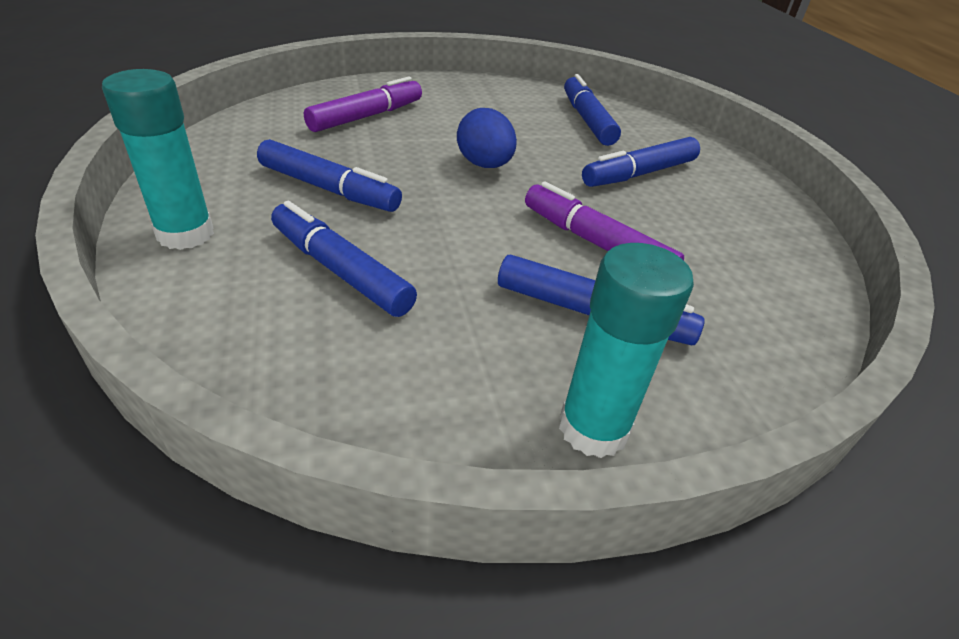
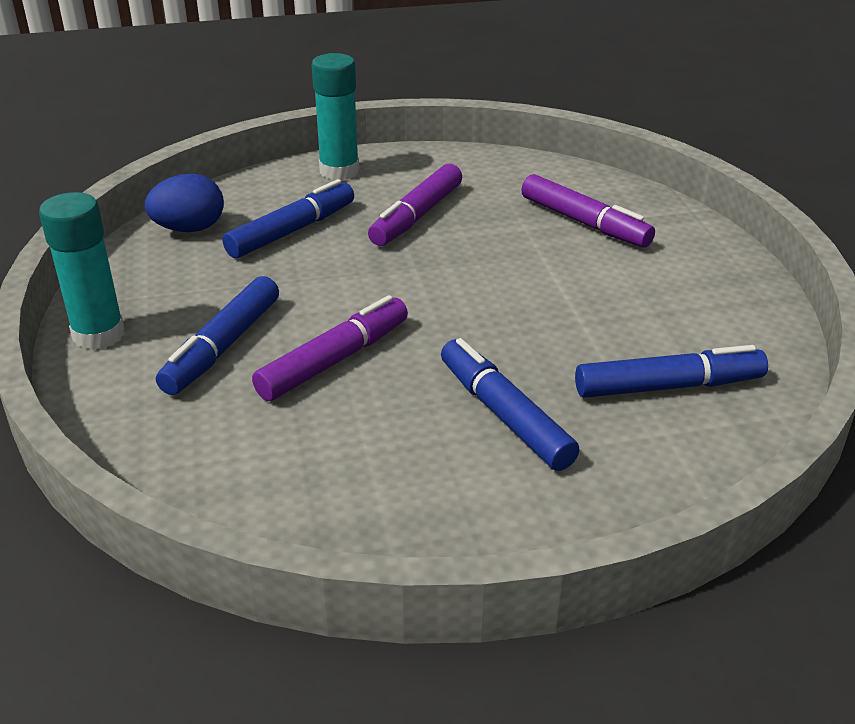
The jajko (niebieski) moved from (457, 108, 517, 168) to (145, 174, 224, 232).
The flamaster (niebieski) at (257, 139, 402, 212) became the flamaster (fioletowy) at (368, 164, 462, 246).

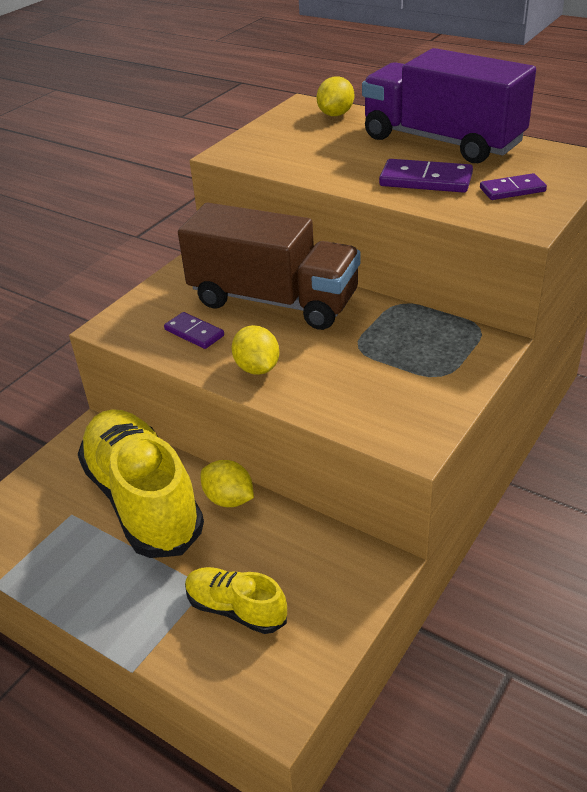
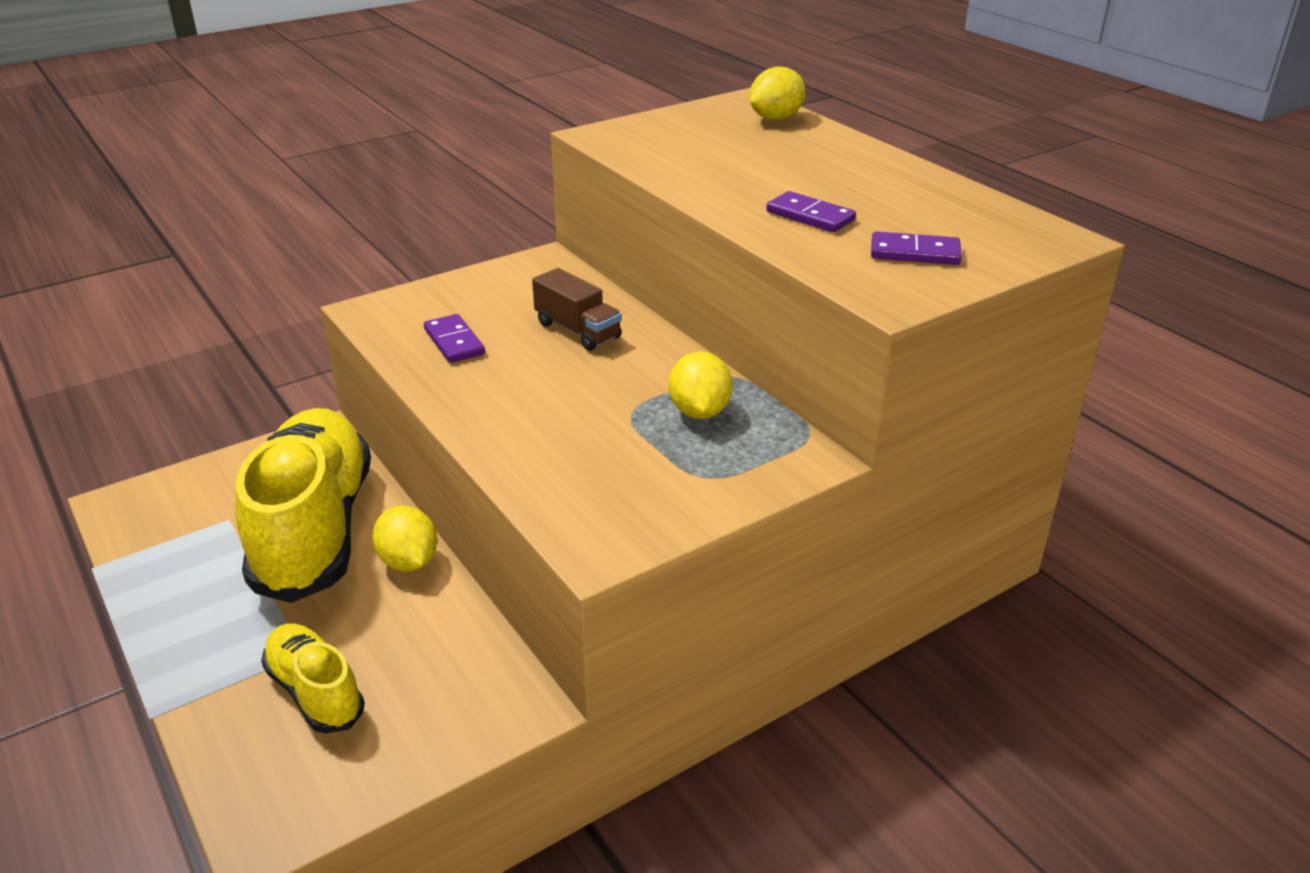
The ciężarówka (fioletowy) at (362, 48, 536, 163) disappeared.
The kostka domina (fioletowy) at (379, 159, 473, 193) changed to 0.66 times the size.
The ciężarówka (brązowy) at (178, 203, 361, 330) changed to 0.43 times the size.
The cytryna (żółty) moved from (232, 325, 279, 375) to (669, 351, 733, 419).

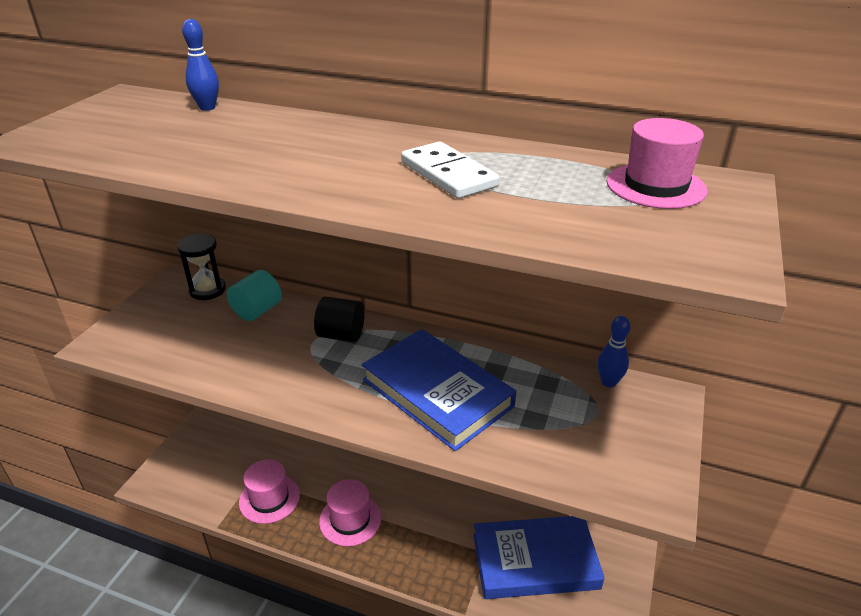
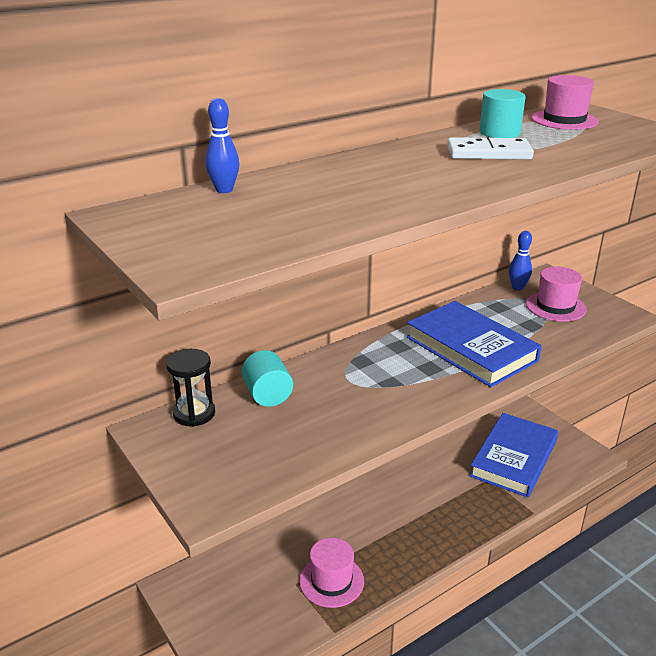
The walec (czarny) at (314, 296, 364, 342) disappeared.
The książka (niebieski) at (361, 329, 516, 451) turned 60 degrees clockwise.
The kapelusz (różowy) moved from (319, 479, 381, 547) to (526, 266, 587, 322).
The walec (turkusowy) at (479, 89, 526, 138) appeared.

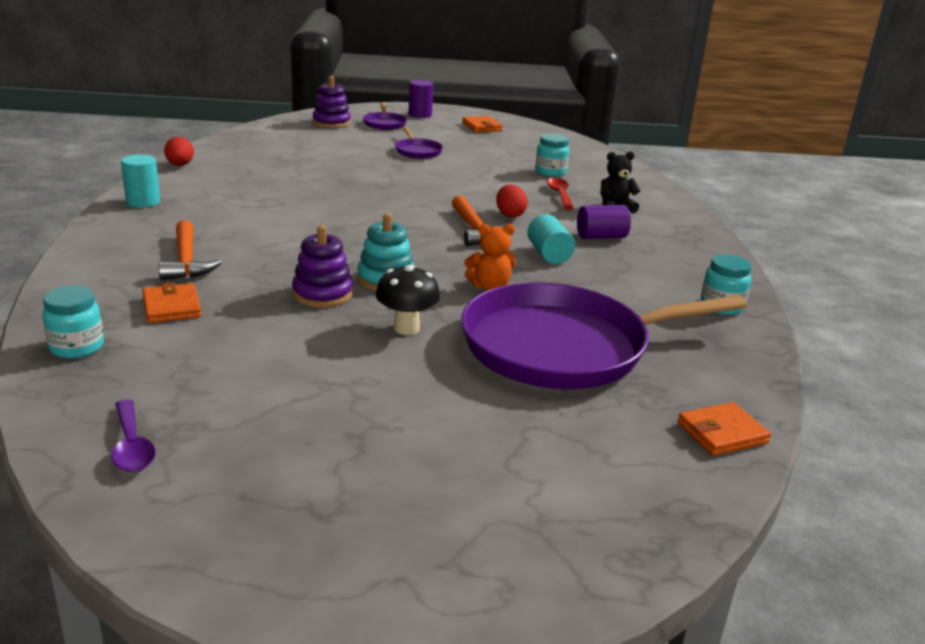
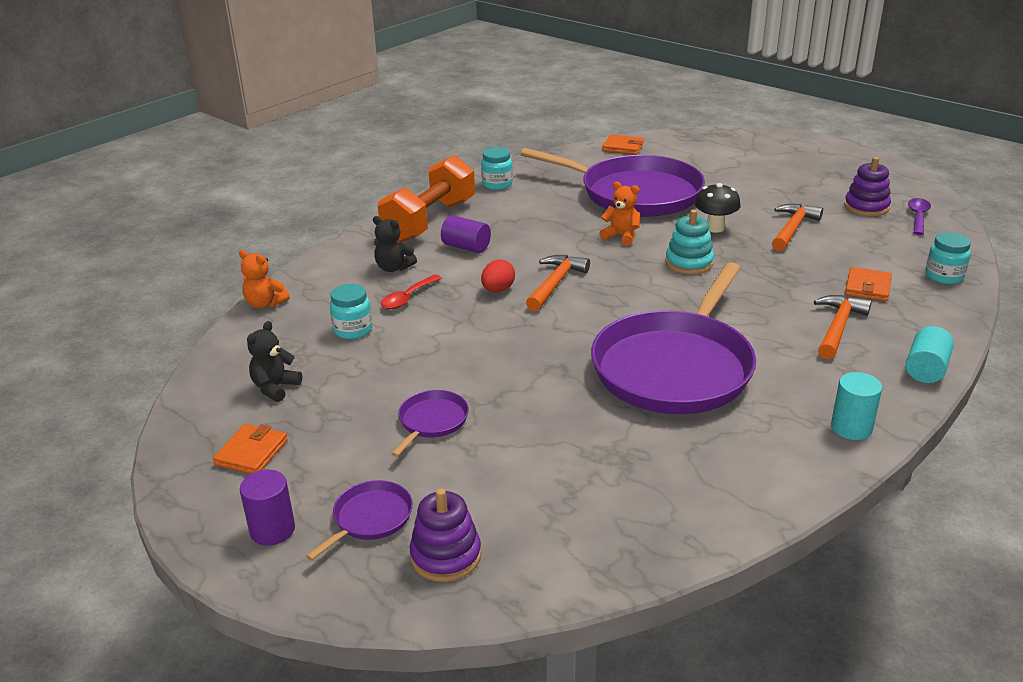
The jajko (czerwony) at (164, 137, 194, 166) disappeared.
The walec (turkusowy) moved from (527, 214, 575, 264) to (906, 326, 954, 383).
The zabawka nakładanka (fioletowy) moved from (292, 225, 353, 307) to (844, 157, 891, 217).
The hantel (pomarańczowy) at (378, 155, 475, 243) appeared.
The młotek (pomarańczowy) at (772, 204, 823, 251) appeared.
The miś (pomarańczowy) at (239, 250, 290, 309) appeared.
The patelnia (fioletowy) at (591, 262, 756, 414) appeared.
The miś (czarny) at (247, 321, 302, 402) appeared.

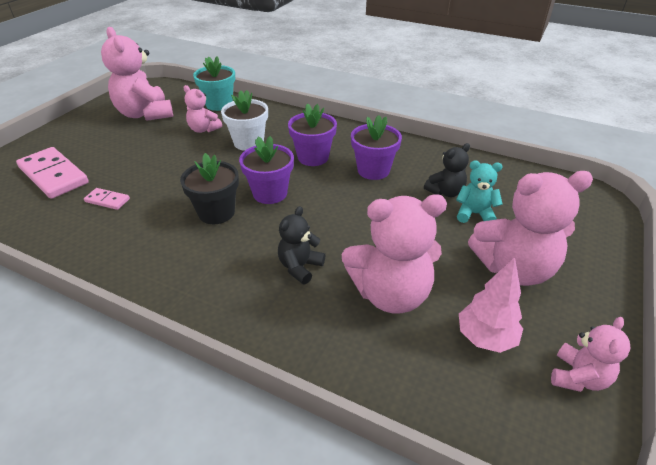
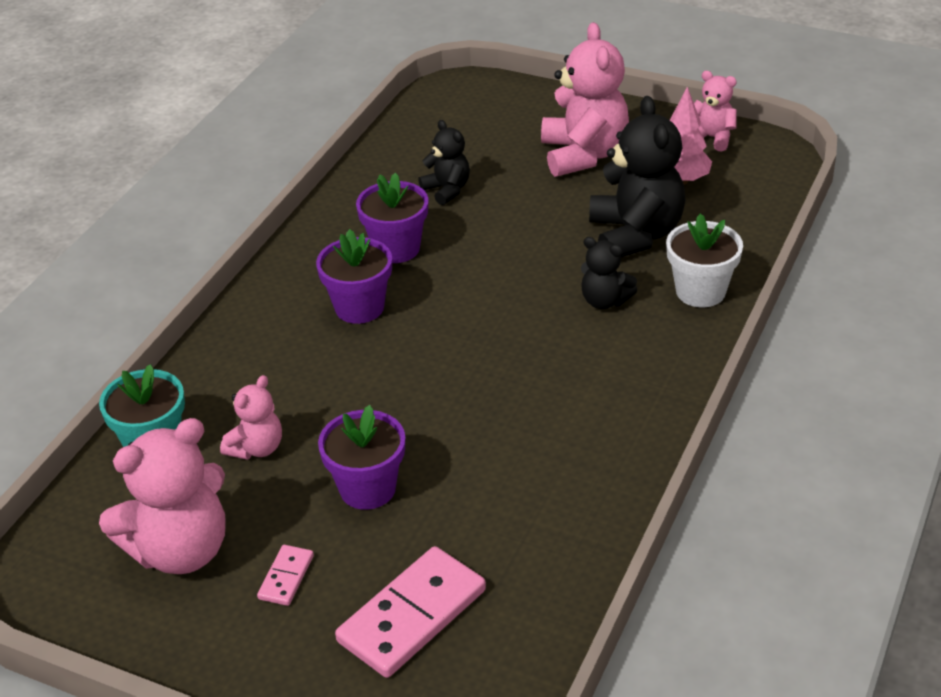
The doniczka (biały) moved from (221, 90, 268, 151) to (666, 214, 743, 307).
The doniczka (fioletowy) moved from (239, 136, 294, 204) to (318, 405, 405, 510).
The doniczka (czarny) at (180, 153, 239, 224) disappeared.
The miś (turkusowy) at (456, 160, 503, 223) disappeared.
The kostka domina (różowy) moved from (84, 188, 130, 210) to (257, 545, 314, 606).
The miś (różowy) at (342, 194, 447, 314) became the miś (czarny) at (589, 96, 686, 257).

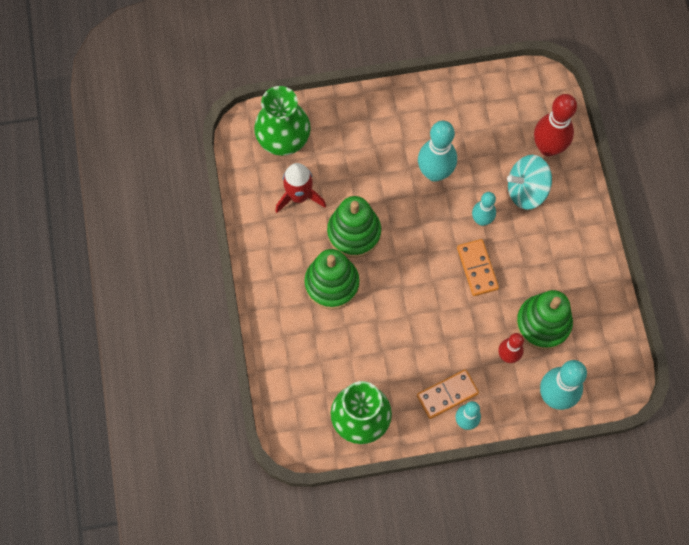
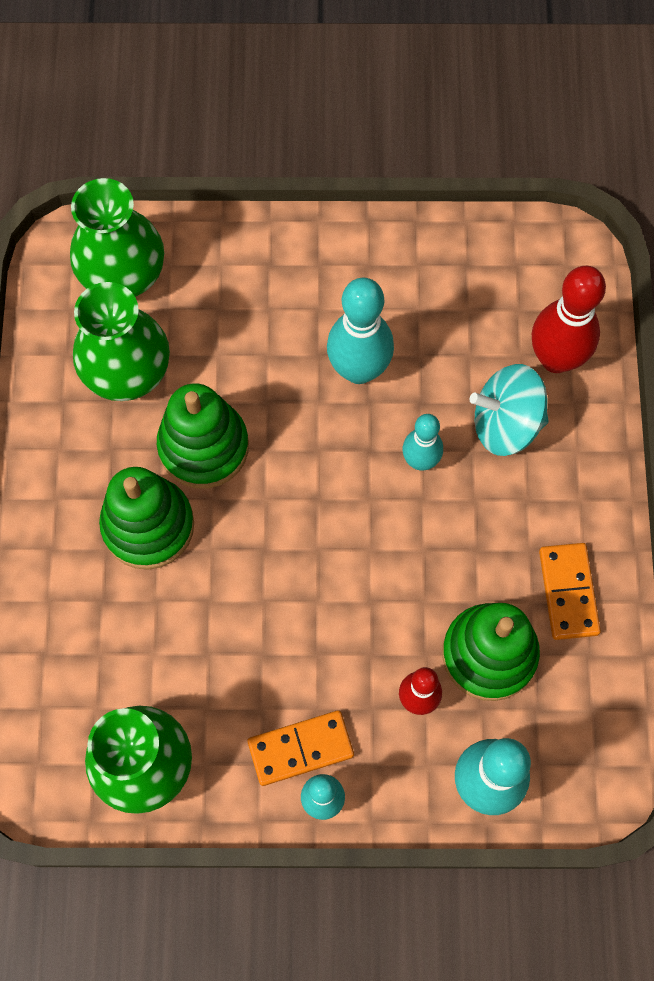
The rakieta (czerwony) at (275, 163, 326, 213) was replaced by the wazon (zielony) at (73, 282, 170, 401).
The kostka domina (pomarańczowy) moved from (457, 239, 499, 296) to (539, 543, 601, 640).

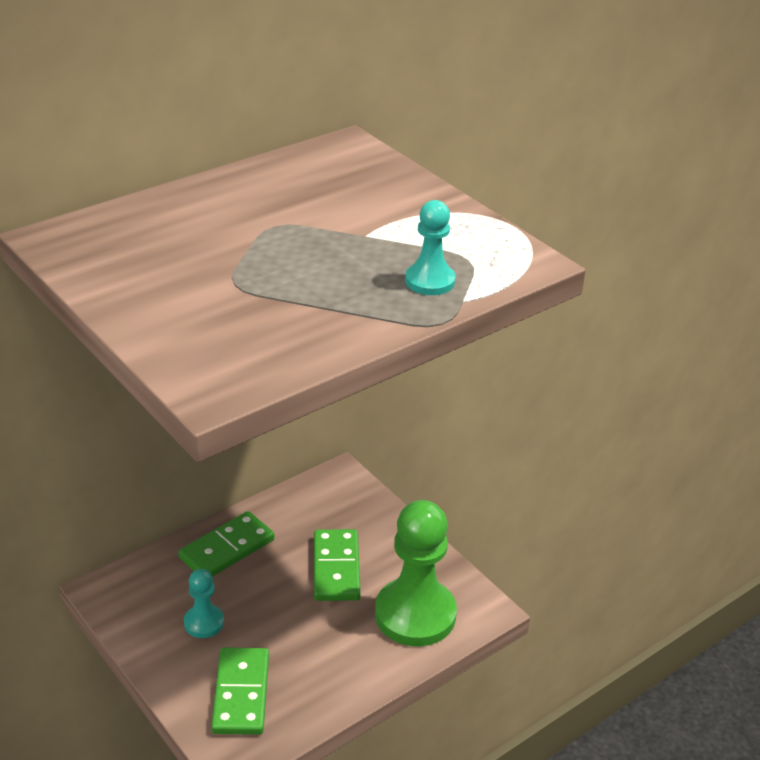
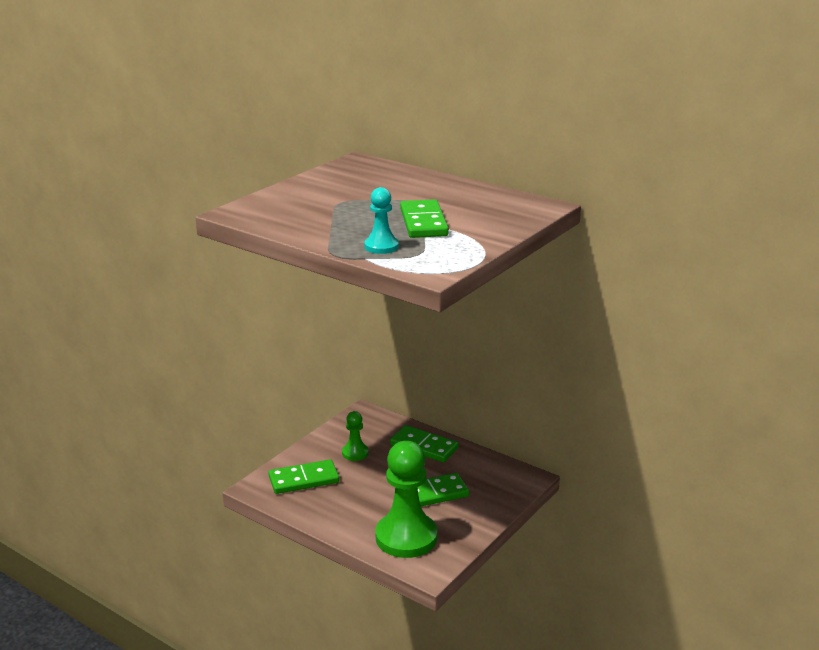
The pionek (turkusowy) at (184, 569, 224, 638) became the pionek (zielony) at (342, 411, 369, 461).
The kostka domina (zielony) at (400, 199, 449, 238) appeared.

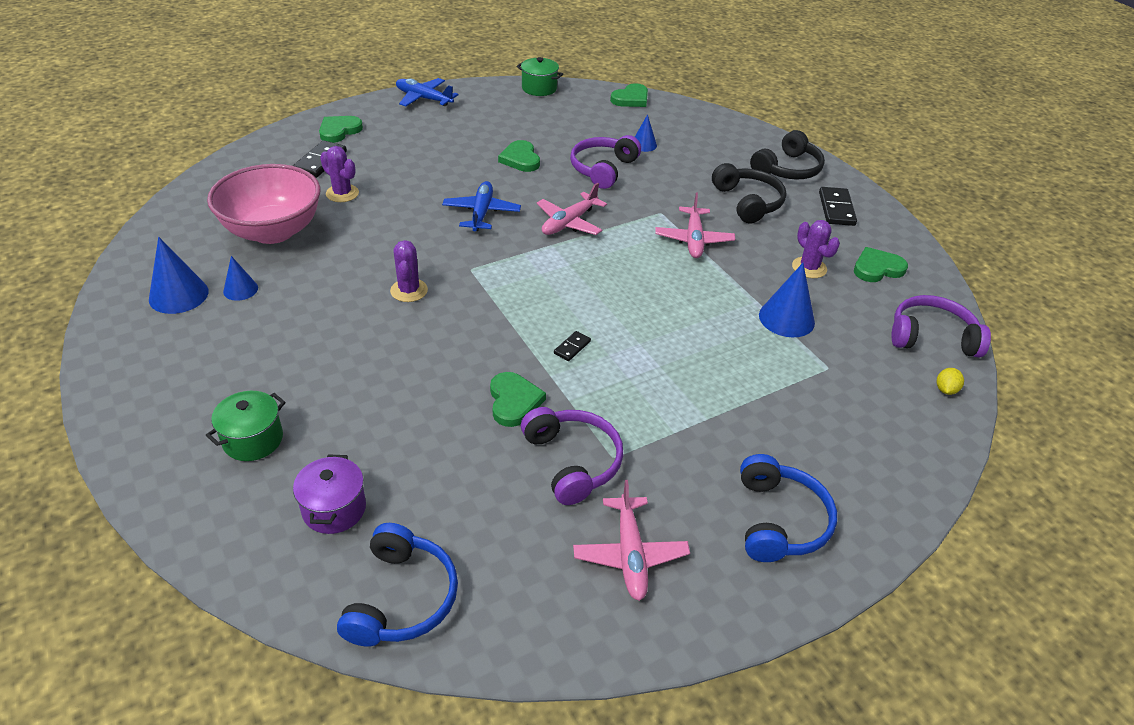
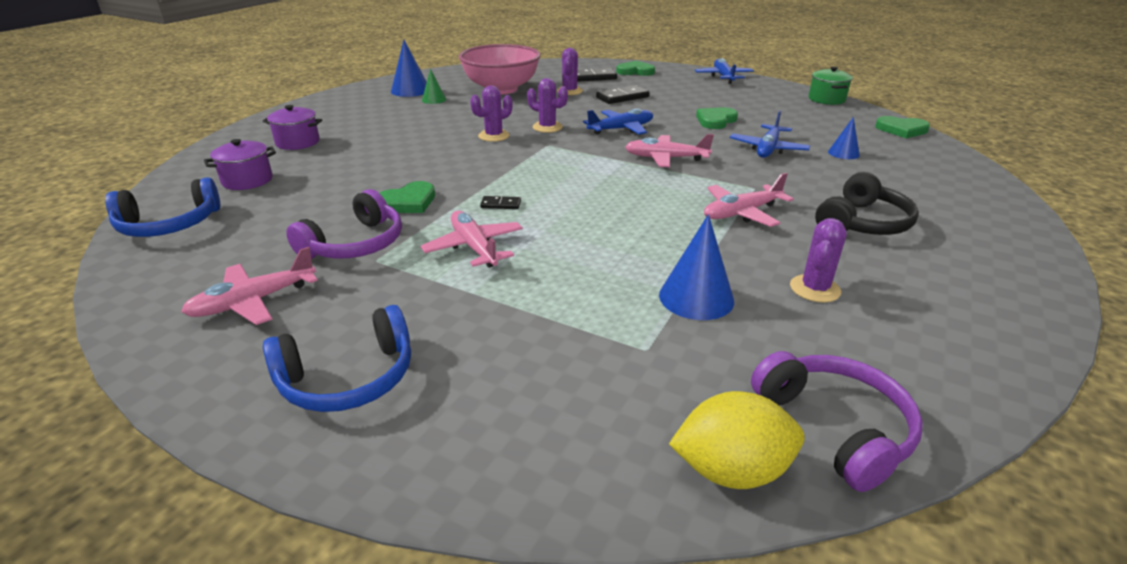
The słuchawki (czarny) at (750, 130, 825, 180) disappeared.
The słuchawki (fioletowy) at (570, 135, 641, 189) was replaced by the samolot (niebieski) at (730, 110, 810, 158).
The kostka domina (czarny) moved from (819, 187, 857, 226) to (596, 85, 650, 104).
The serce (zielony) at (854, 247, 908, 282) disappeared.
The stożek (niebieski) at (223, 256, 258, 301) became the stożek (zielony) at (422, 69, 446, 104).
The cytryna (żółty) at (937, 368, 964, 395) changed to 2.11 times the size.
The garnek (zielony) at (206, 391, 286, 461) became the garnek (fioletowy) at (263, 105, 322, 150).
The kaktus (fioletowy) at (527, 78, 568, 133) appeared.
The samolot (różowy) at (421, 211, 523, 268) appeared.

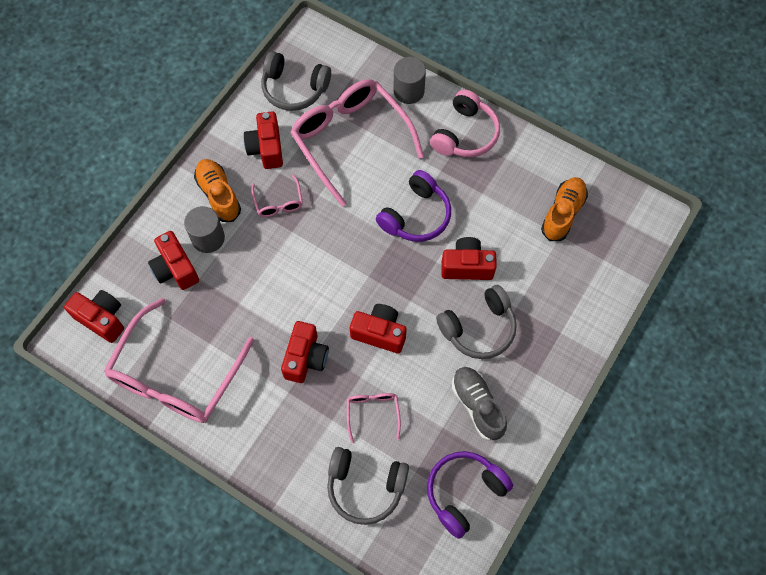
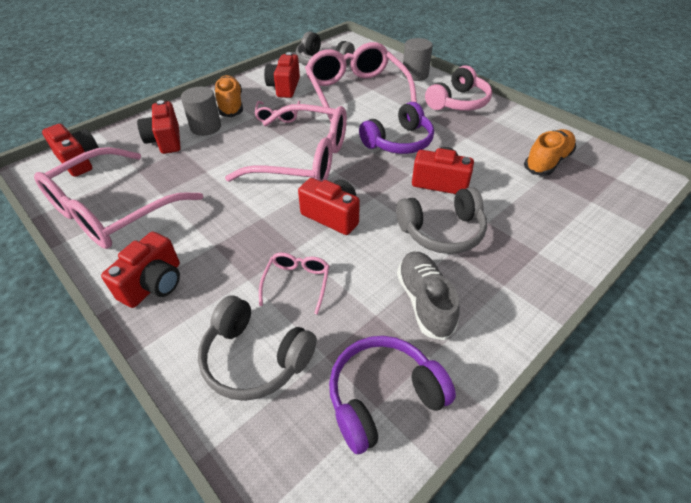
The aparat fotograficzny (czerwony) moved from (281, 321, 329, 383) to (101, 232, 180, 308).
The okulary (różowy) at (225, 104, 347, 182) appeared.

